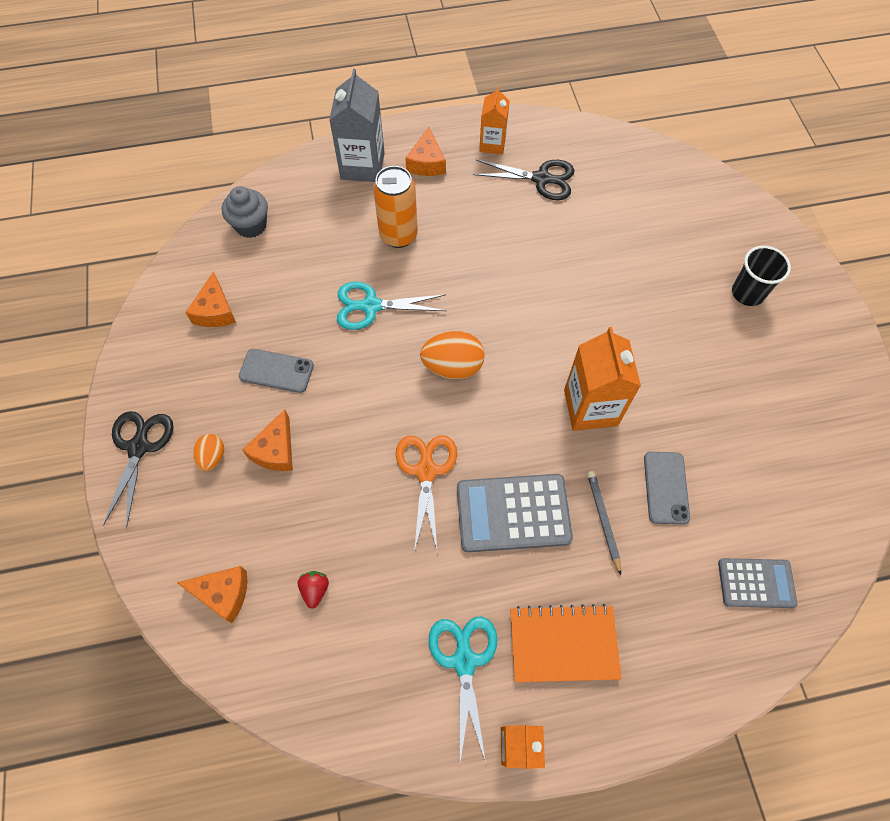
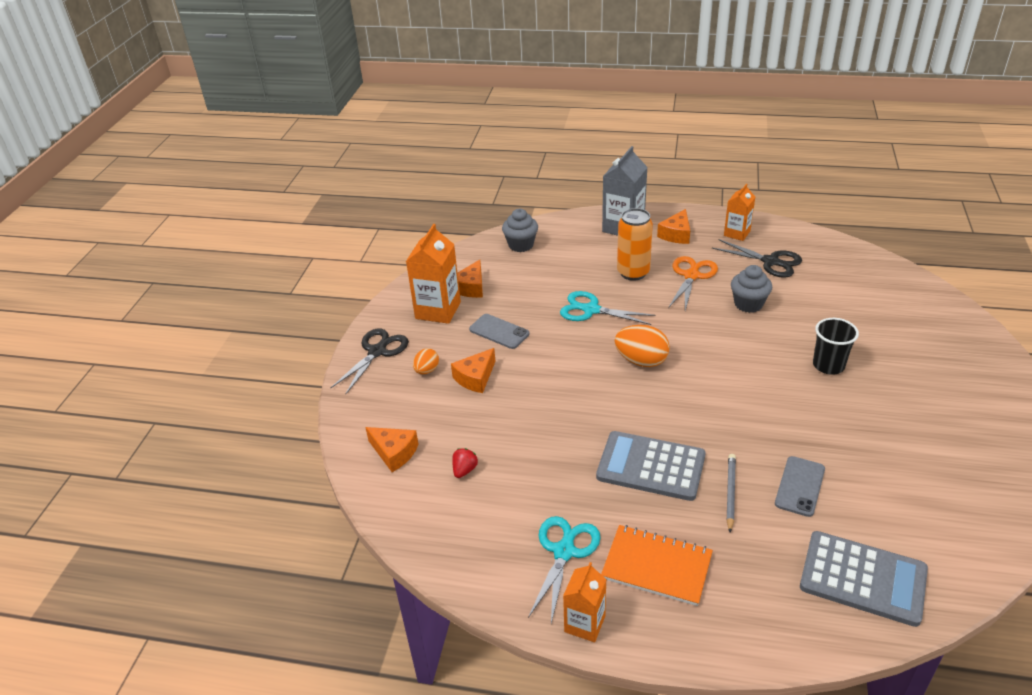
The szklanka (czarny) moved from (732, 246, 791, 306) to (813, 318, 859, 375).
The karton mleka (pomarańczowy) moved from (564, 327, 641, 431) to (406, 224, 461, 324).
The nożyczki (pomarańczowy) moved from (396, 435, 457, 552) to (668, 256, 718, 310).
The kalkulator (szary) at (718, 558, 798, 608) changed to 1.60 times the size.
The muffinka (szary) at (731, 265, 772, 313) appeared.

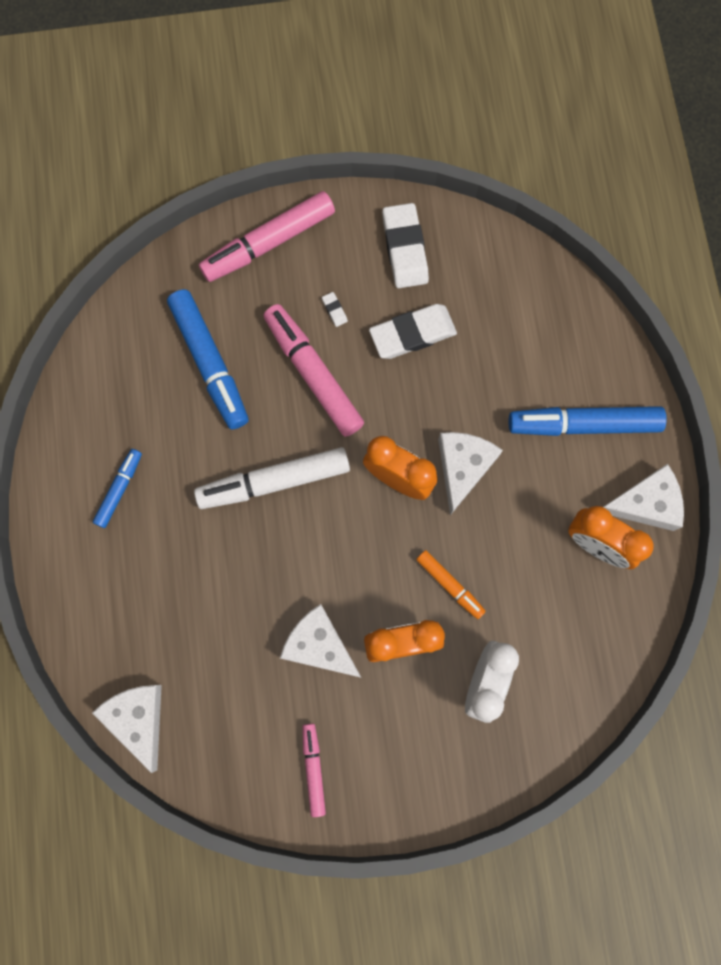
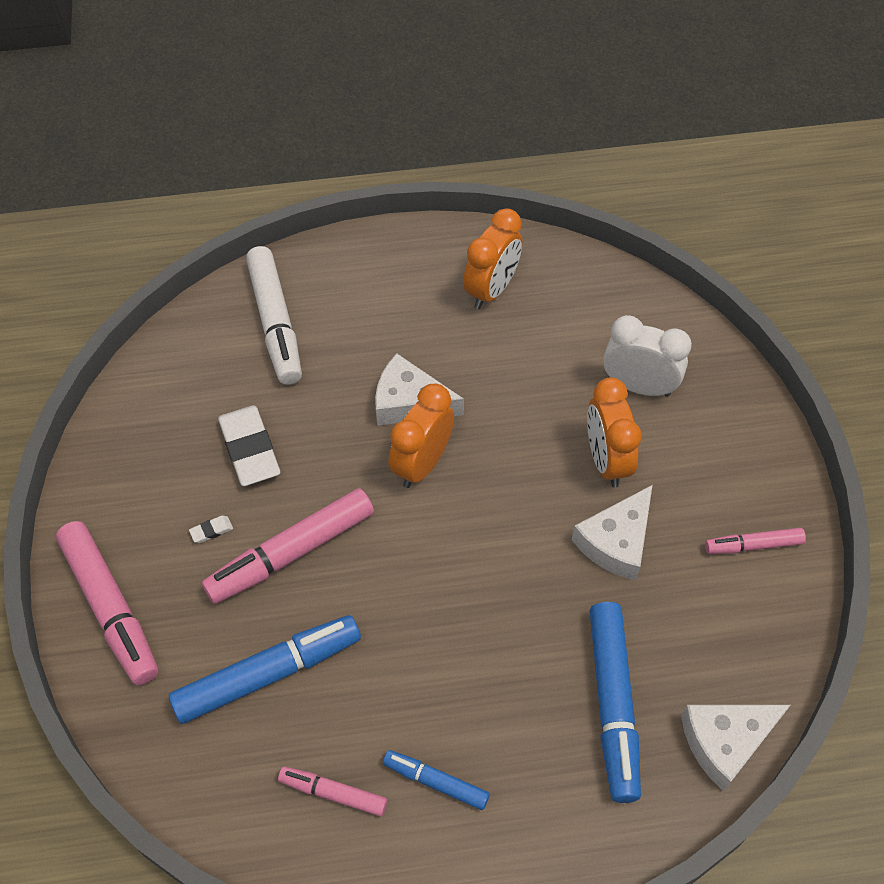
The gumka do mazania (biały) at (382, 203, 429, 288) disappeared.
The flamaster (niebieski) moved from (508, 406, 667, 436) to (590, 602, 641, 803).
The flamaster (biały) moved from (194, 447, 350, 509) to (246, 246, 302, 385).
The ser (biały) at (603, 464, 684, 531) disappeared.
The flamaster (pomarańczowy) at (416, 550, 486, 619) disappeared.
The flamaster (różowy) at (278, 766, 387, 816) appeared.

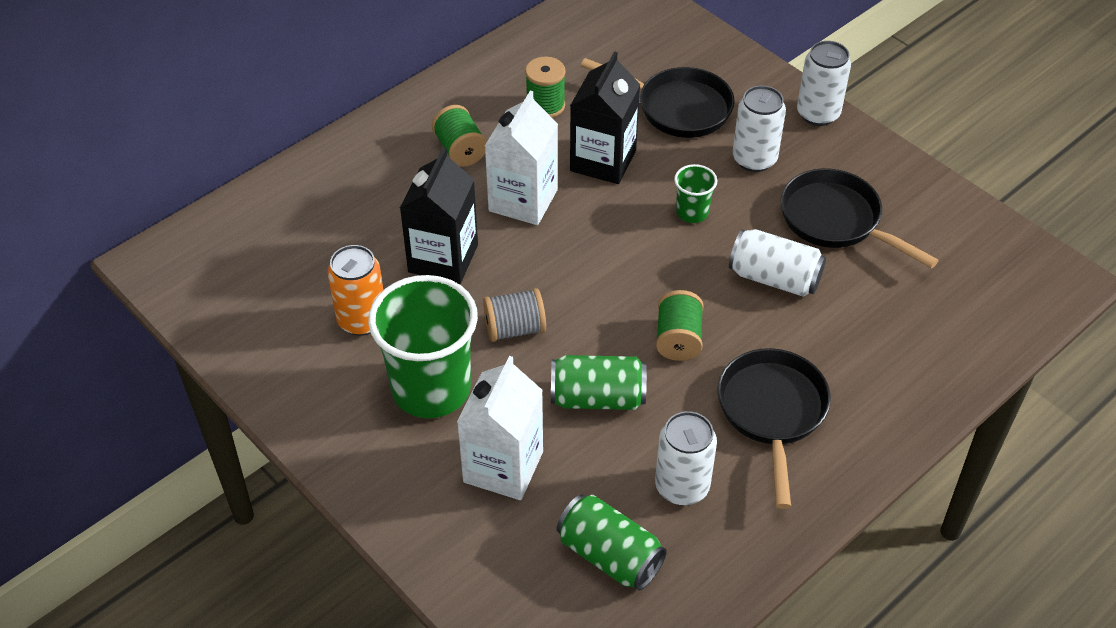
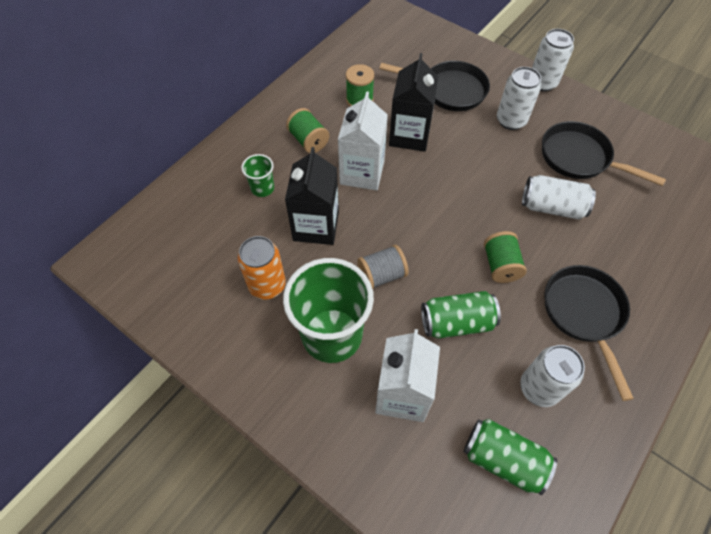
The szklanka (zielony) moved from (674, 164, 717, 223) to (241, 154, 274, 197).

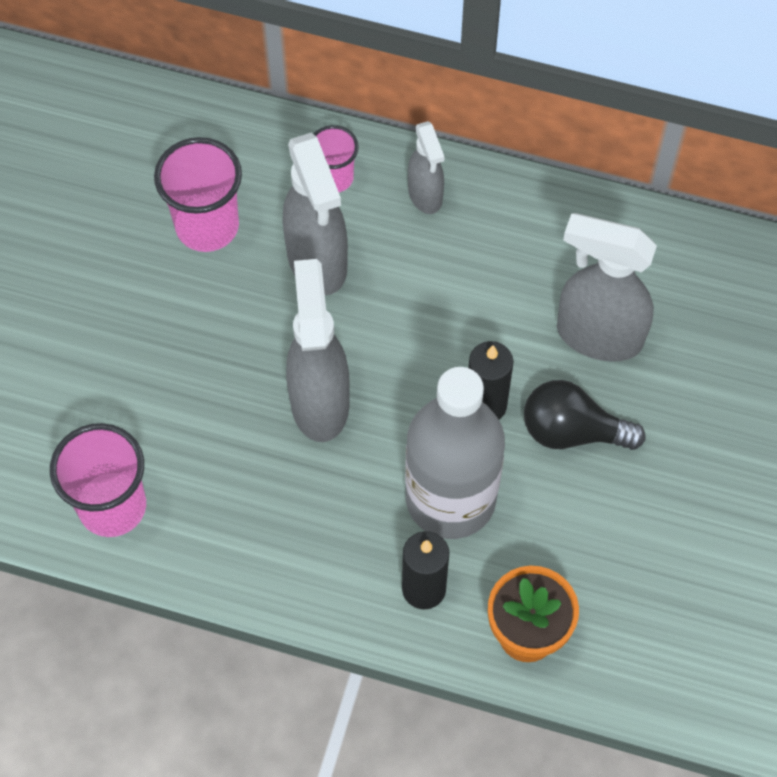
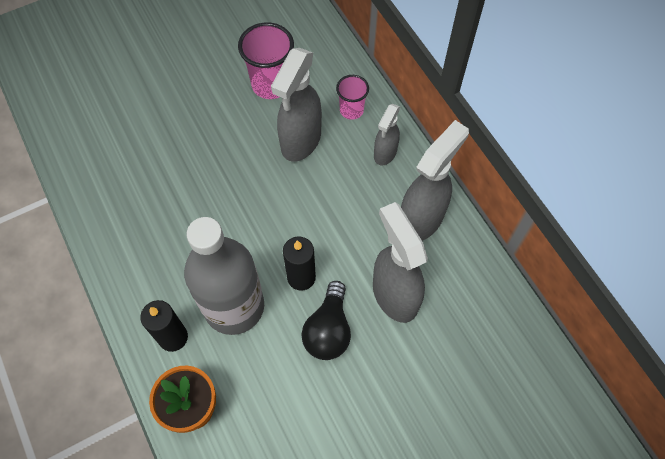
The spryskiwacz (szary) moved from (286, 259, 350, 442) to (401, 120, 469, 241).
The żarówka (czarny) at (524, 380, 645, 450) turned 135 degrees counterclockwise.
The szklanka (różowy) at (50, 423, 146, 537) disappeared.

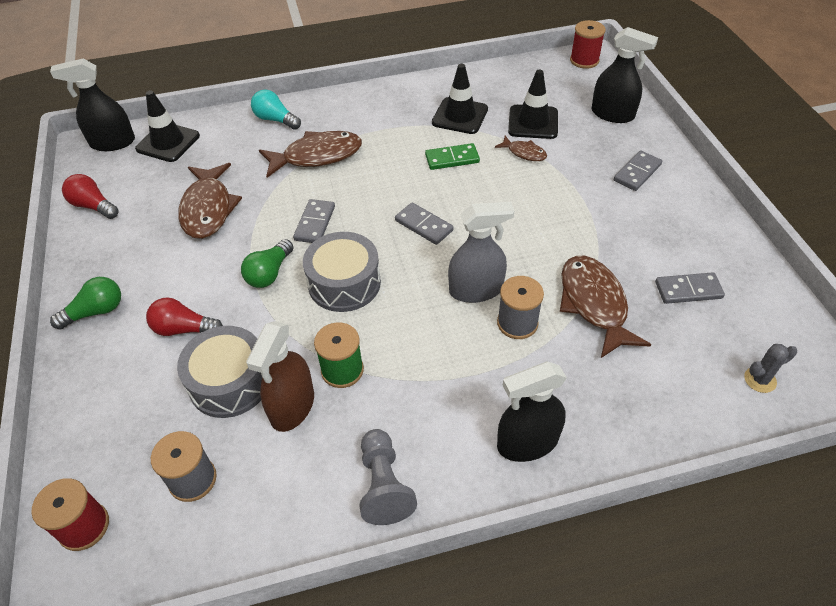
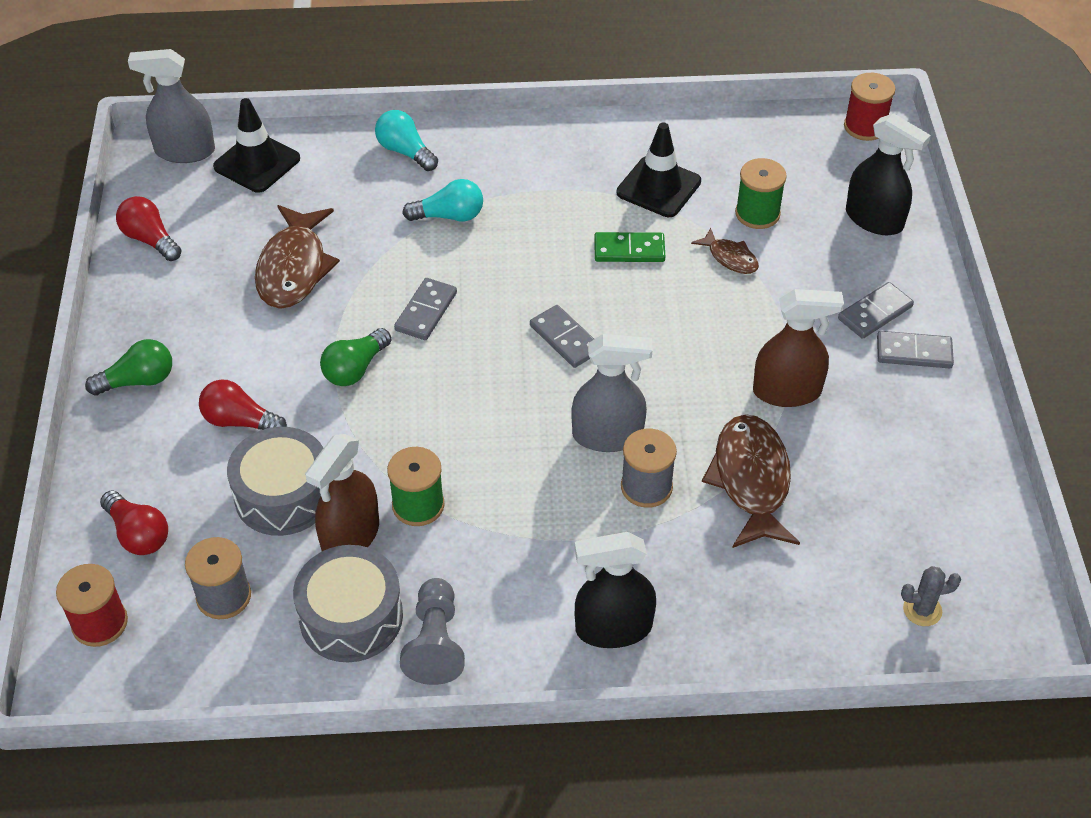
The spryskiwacz (czarny) at (50, 59, 135, 151) became the spryskiwacz (szary) at (128, 49, 215, 163).
The pachołek (czarny) at (508, 70, 558, 139) was replaced by the szpulka (zielony) at (735, 158, 787, 229).
The ryba (brązowy) at (259, 131, 362, 178) was replaced by the żarówka (turkusowy) at (402, 179, 483, 221).
The bęben (szary) moved from (303, 232, 381, 312) to (293, 545, 403, 662).
The kostka domina (szary) moved from (655, 272, 725, 304) to (877, 331, 954, 368).
The spryskiwacz (brązowy) at (753, 289, 844, 407) appeared.
The żarówka (czerwony) at (100, 491, 168, 555) appeared.

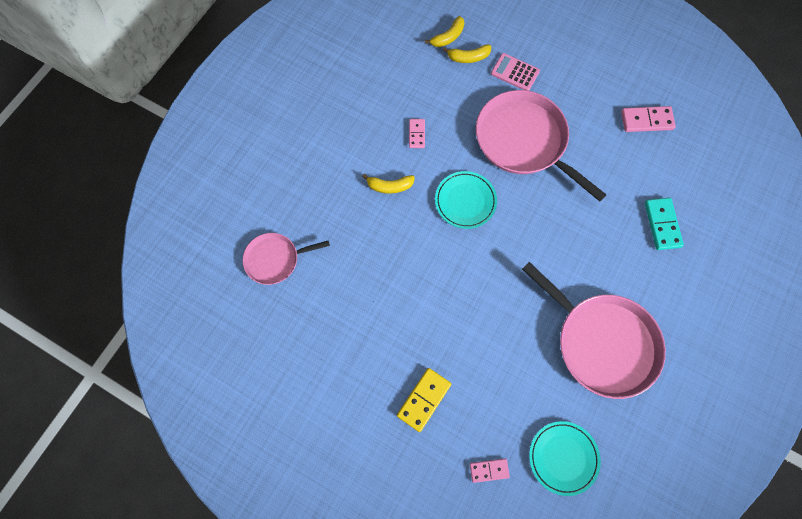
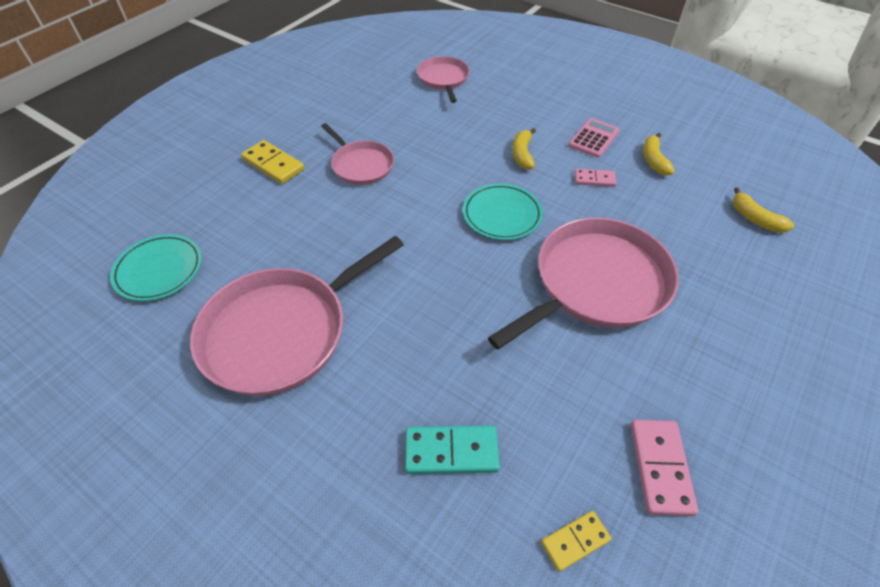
The banan (żółty) moved from (443, 45, 491, 63) to (643, 133, 675, 176).
The kalkulator (różowy) moved from (491, 53, 540, 91) to (568, 118, 620, 158).
The kostka domina (różowy) at (470, 459, 510, 483) disappeared.
The patelnia (różowy) at (321, 123, 394, 185) appeared.
The kostka domina (żółty) at (541, 511, 612, 572) appeared.

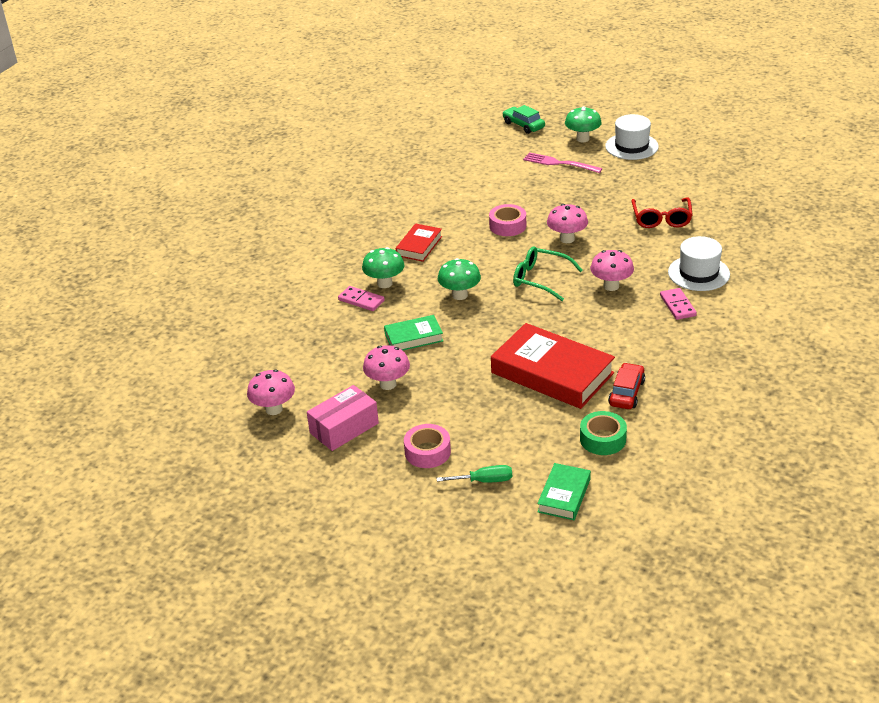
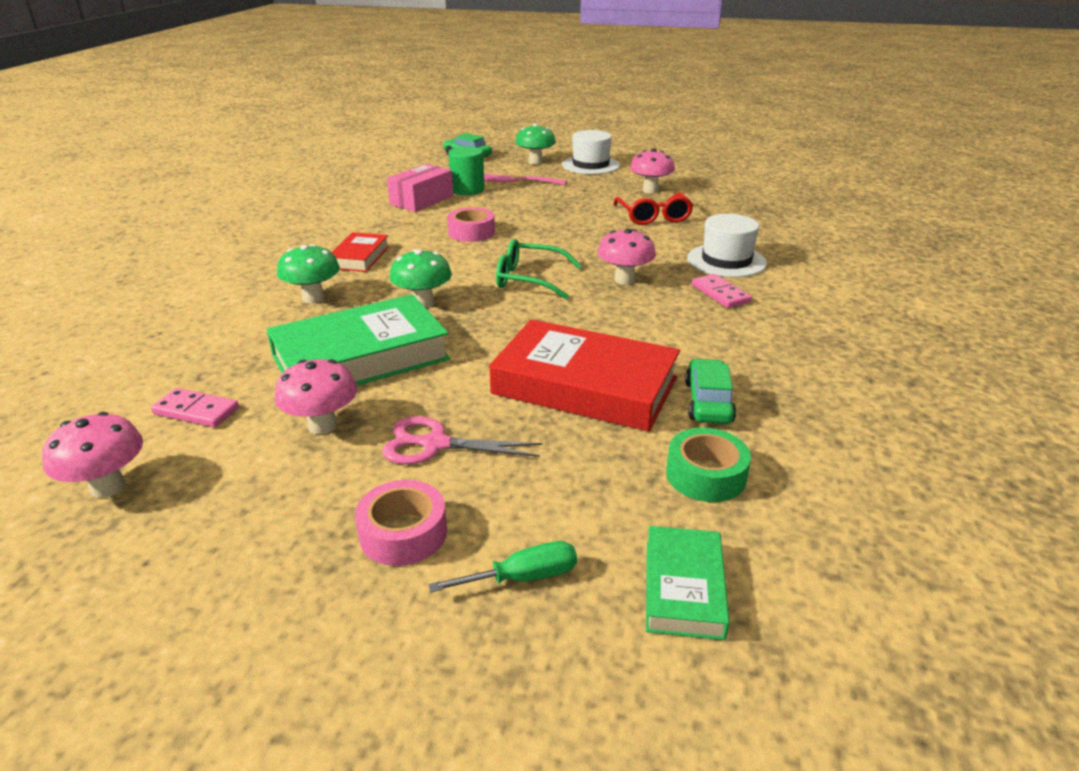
The grzyb (różowy) moved from (547, 204, 588, 243) to (630, 148, 675, 193).
The kostka domina (różowy) moved from (338, 286, 385, 311) to (151, 388, 239, 428).
The książka (zielony) at (384, 315, 443, 350) changed to 1.92 times the size.
The samochód (czerwony) at (608, 363, 645, 409) became the samochód (zielony) at (685, 359, 736, 424).
The pudełko (różowy) moved from (307, 385, 379, 451) to (387, 164, 454, 212).
The walec (zielony) at (449, 146, 485, 195) appeared.
The nożyczki (różowy) at (382, 416, 543, 465) appeared.

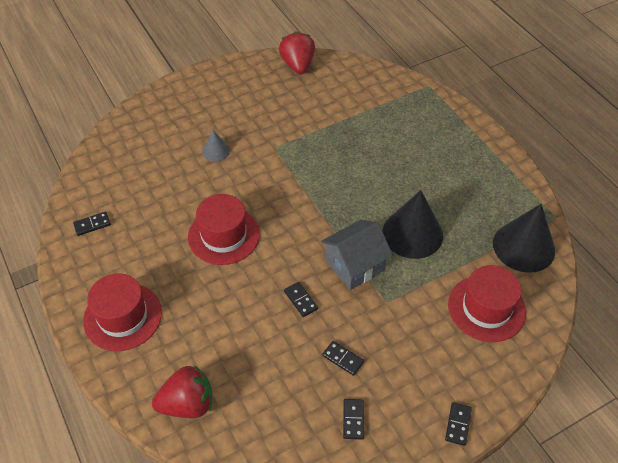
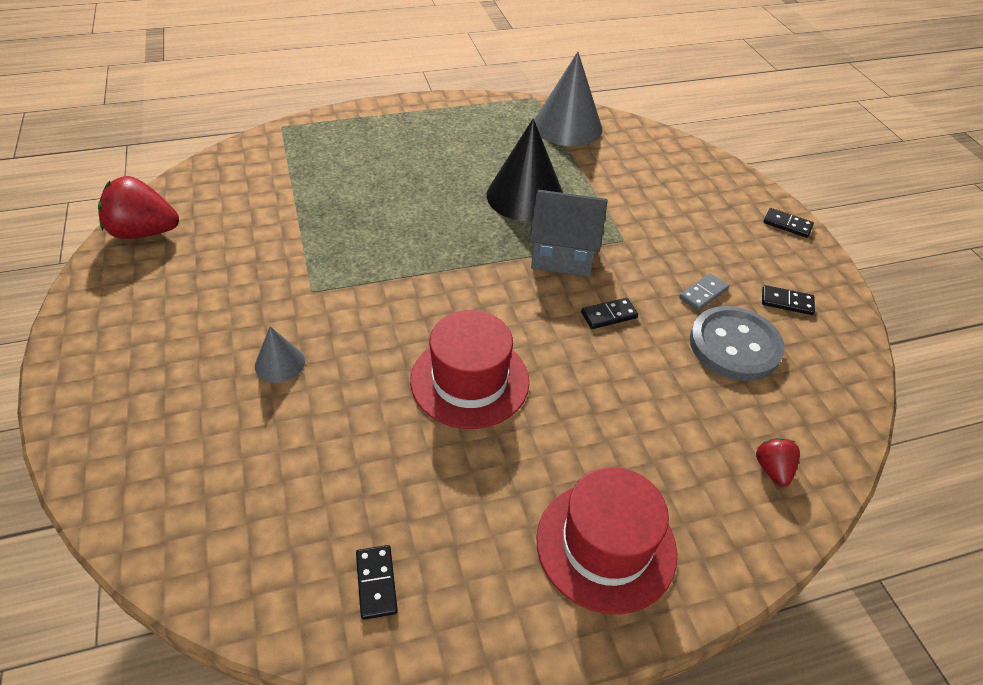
The stożek (czarny) at (493, 204, 555, 273) became the stożek (szary) at (534, 52, 602, 146).
The domek (szary) at (321, 220, 393, 290) turned 60 degrees counterclockwise.
The kapelusz (czerwony) at (448, 265, 526, 342) disappeared.
The kostka domina (czarny) at (322, 341, 364, 376) became the kostka domina (szary) at (679, 273, 729, 311).
The truskawka (czerwony) at (152, 365, 212, 418) changed to 0.52 times the size.
The guzik (szary) at (690, 306, 785, 381) appeared.

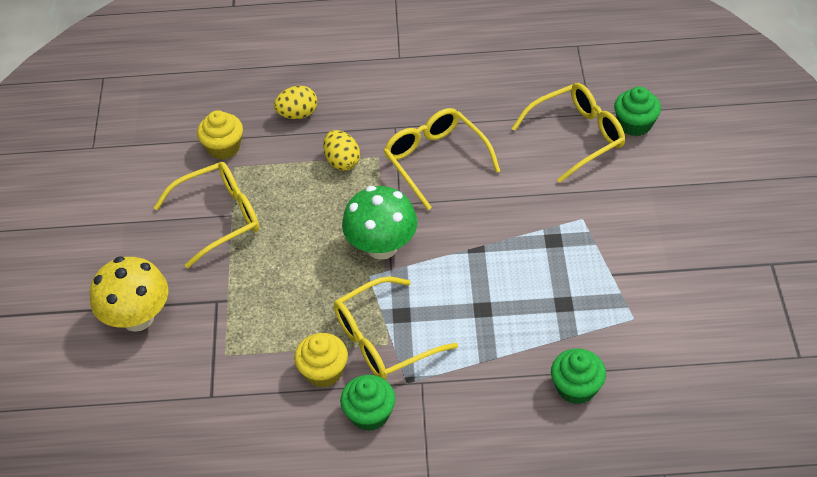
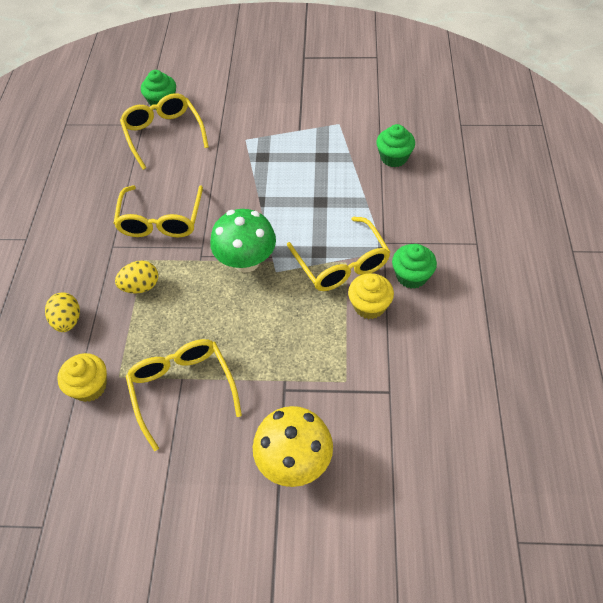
The okulary (żółty) at (384, 108, 500, 210) turned 60 degrees counterclockwise.

